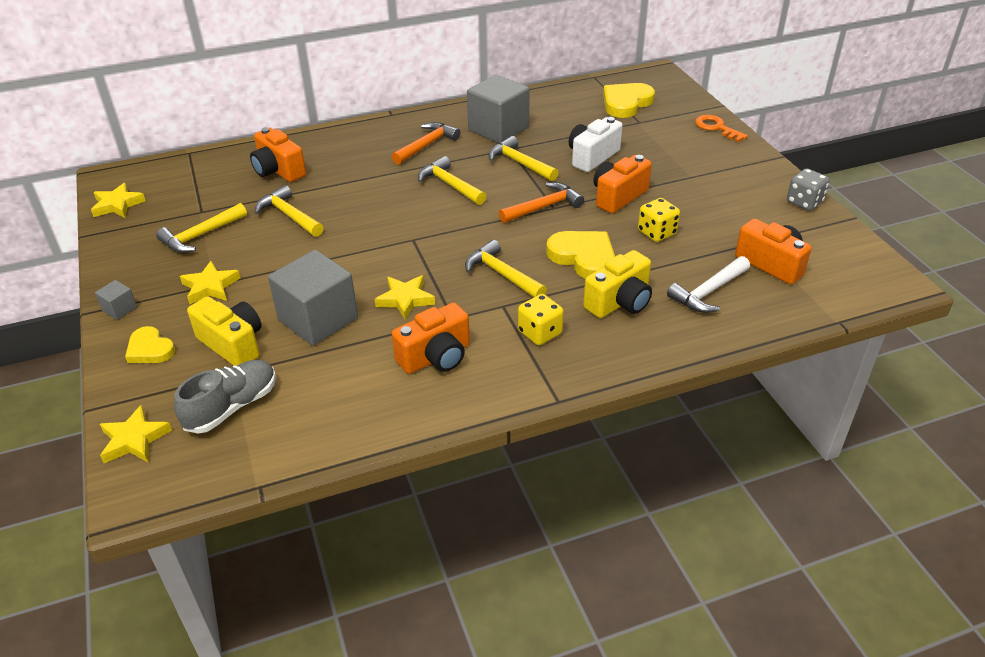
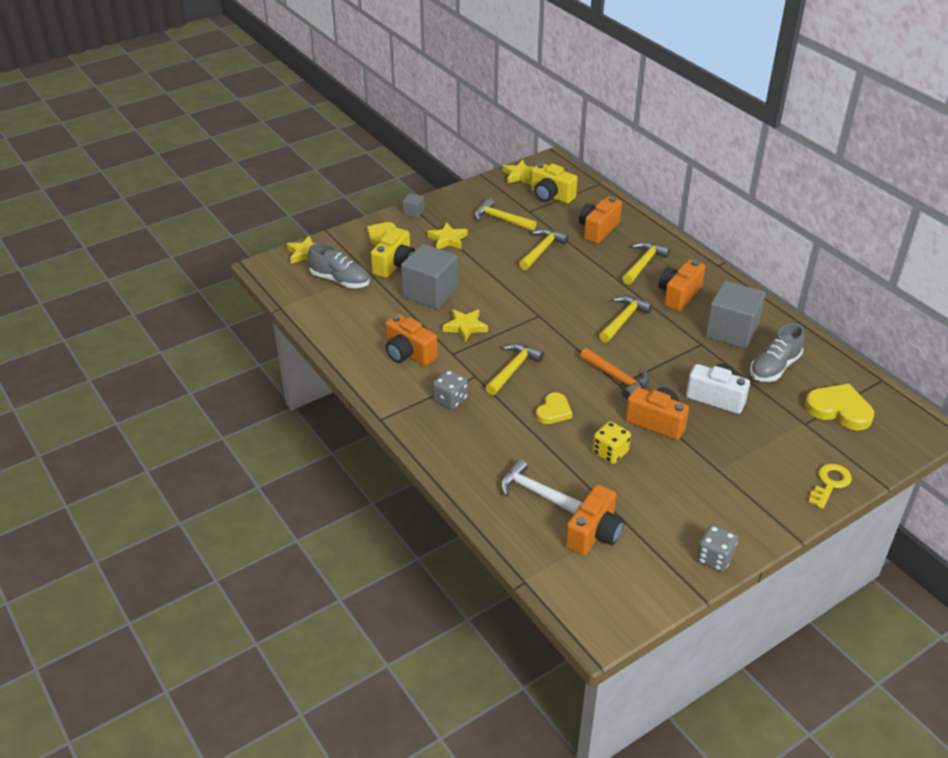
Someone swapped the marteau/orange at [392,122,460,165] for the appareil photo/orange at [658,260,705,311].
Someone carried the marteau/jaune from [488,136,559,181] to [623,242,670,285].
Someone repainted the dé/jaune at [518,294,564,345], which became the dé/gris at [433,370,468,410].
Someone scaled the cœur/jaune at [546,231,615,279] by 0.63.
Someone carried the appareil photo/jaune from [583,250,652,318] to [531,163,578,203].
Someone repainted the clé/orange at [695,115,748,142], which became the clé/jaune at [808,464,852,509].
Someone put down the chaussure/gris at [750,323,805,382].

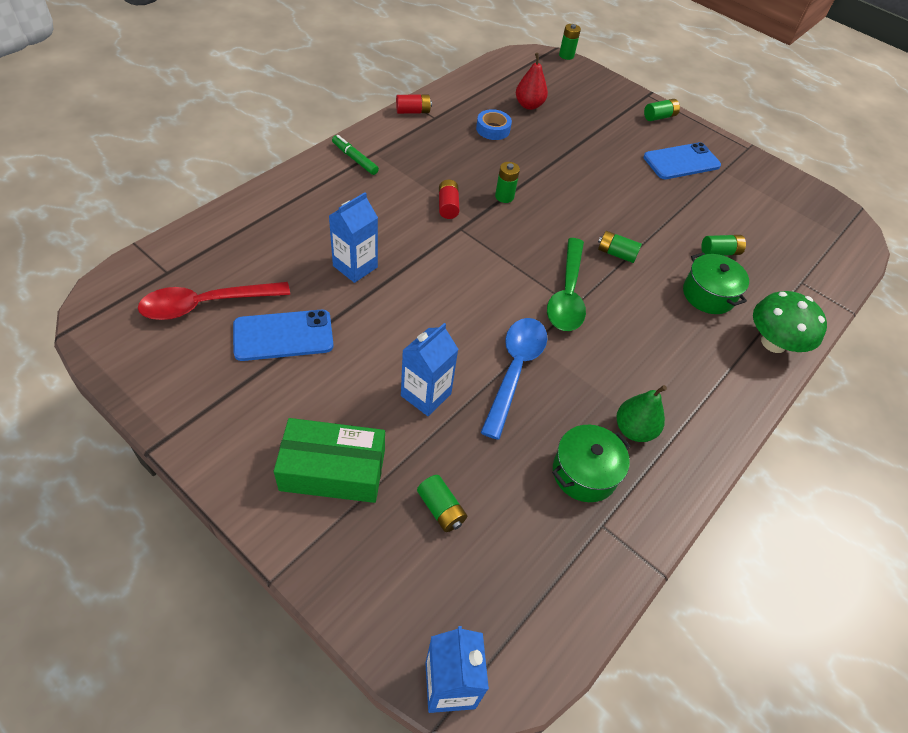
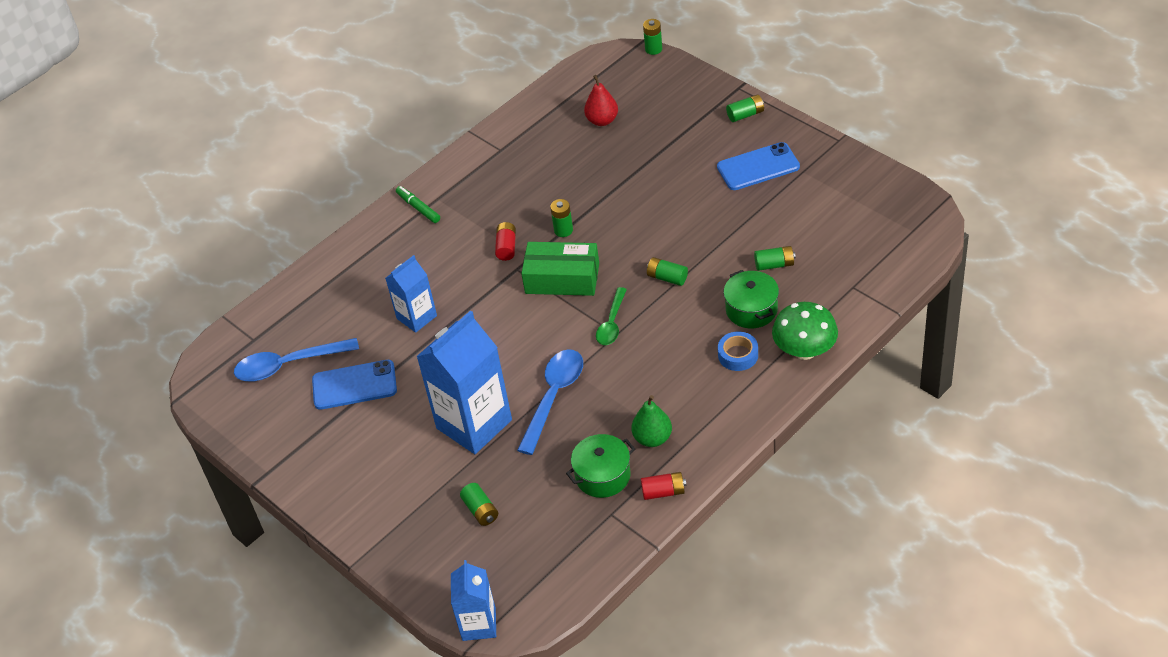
Someone repainted the cuillère/rouge at [138,282,290,320], which became the cuillère/bleu at [234,338,359,381].
Someone carried the boîte/vert from [274,418,385,503] to [521,242,599,296].
Someone carried the pile/rouge from [396,94,432,114] to [641,472,686,500].
Someone scaled the brique de lait/bleu at [401,323,458,416] by 1.76.
Someone carried the ruban adhésif/bleu from [476,109,512,140] to [718,332,758,371].
Someone scaled the cuillère/vert at [547,238,586,331] by 0.63.

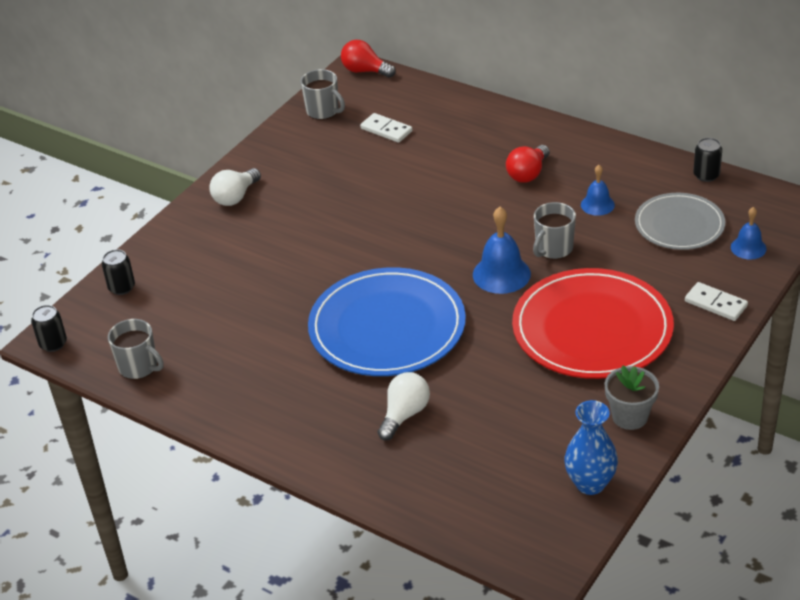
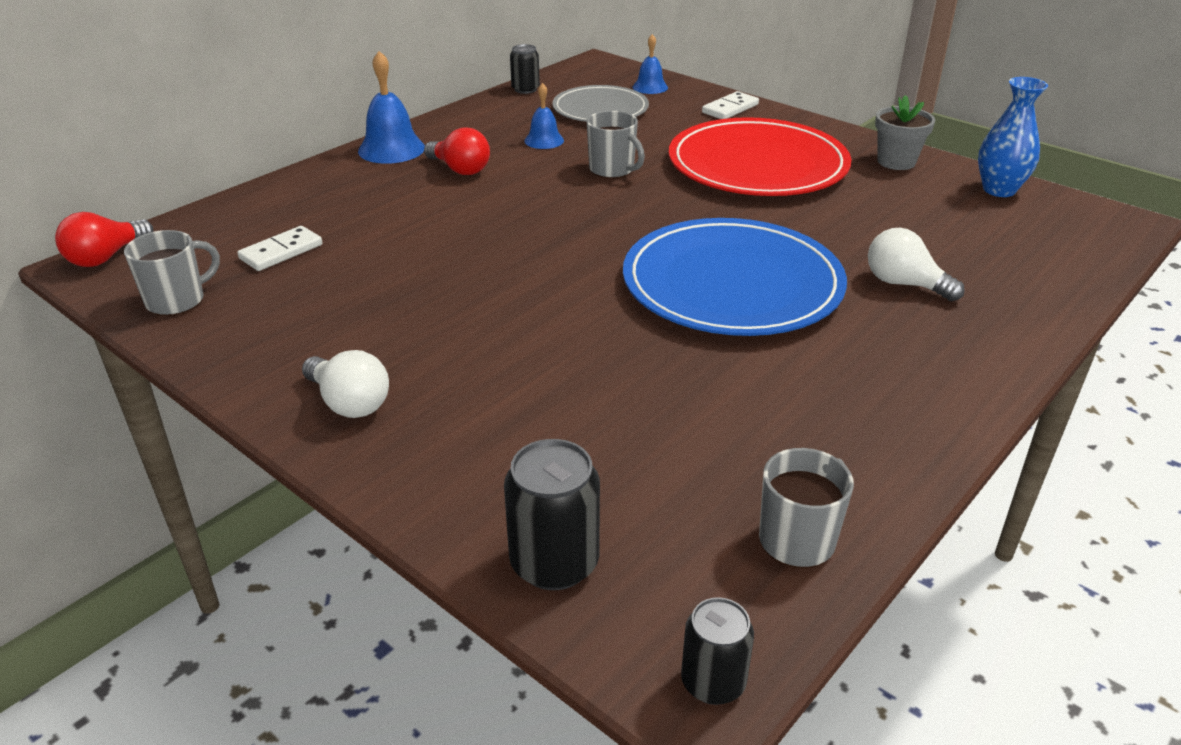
Someone scaled the canette/noir at [102,249,135,295] by 1.55.
Someone carried the cloche/bleu from [473,207,531,294] to [358,51,425,164].

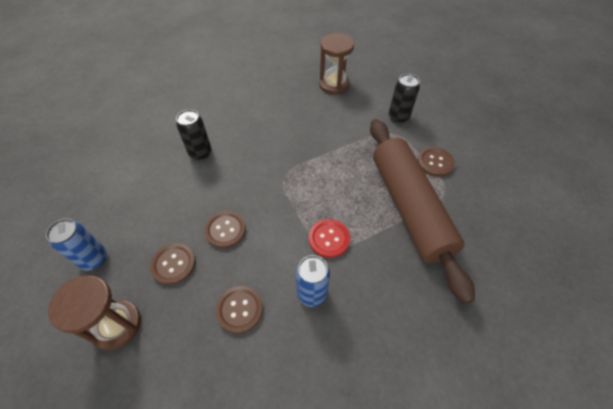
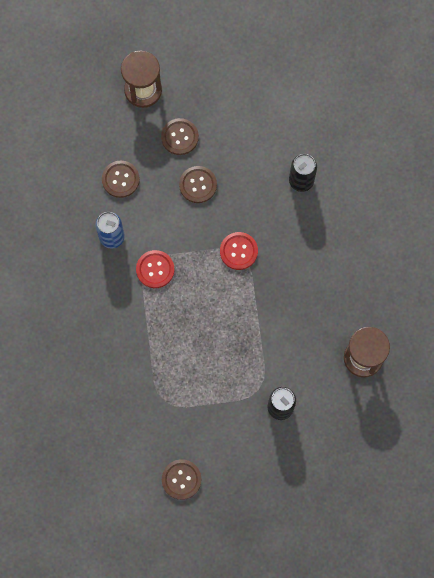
Someone took away the canette/bleu at [46,219,107,271].
Someone took away the rouleau à pâtisserie/marron at [370,119,475,304].
Someone carried the bouton/marron from [417,147,455,177] to [162,459,201,500].
Someone put down the bouton/rouge at [220,232,258,270].

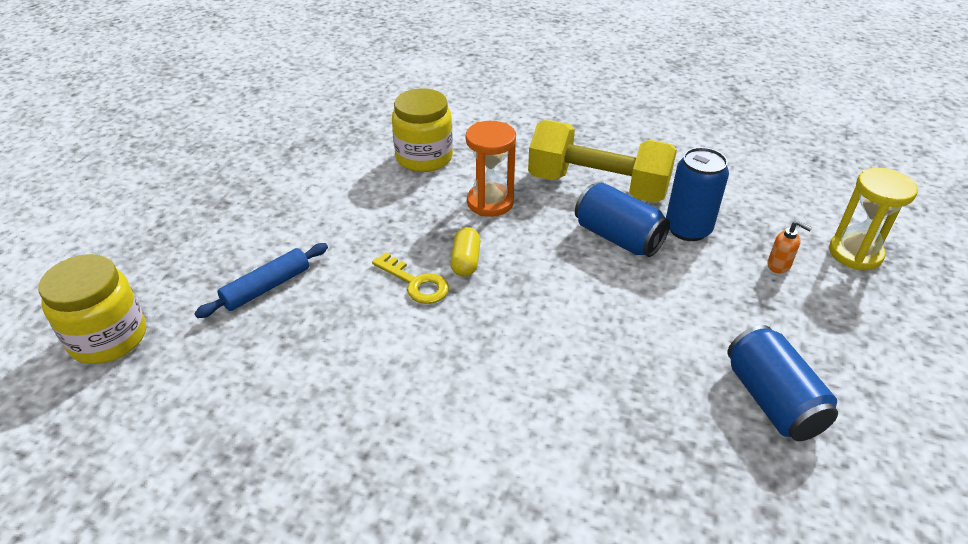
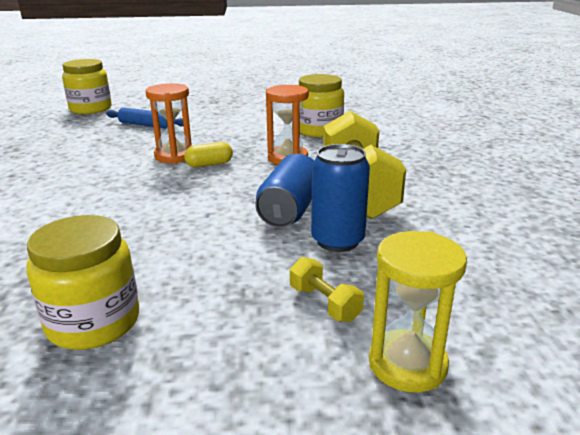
Someone swapped the clé/jaune at [372,252,449,304] for the sablier/orange at [146,83,192,164].
Someone swapped the canette/bleu at [727,325,838,441] for the bocal/jaune at [27,215,139,350].
Someone swapped the distributeur de savon/orange at [767,220,812,274] for the haltère/jaune at [290,257,364,322].

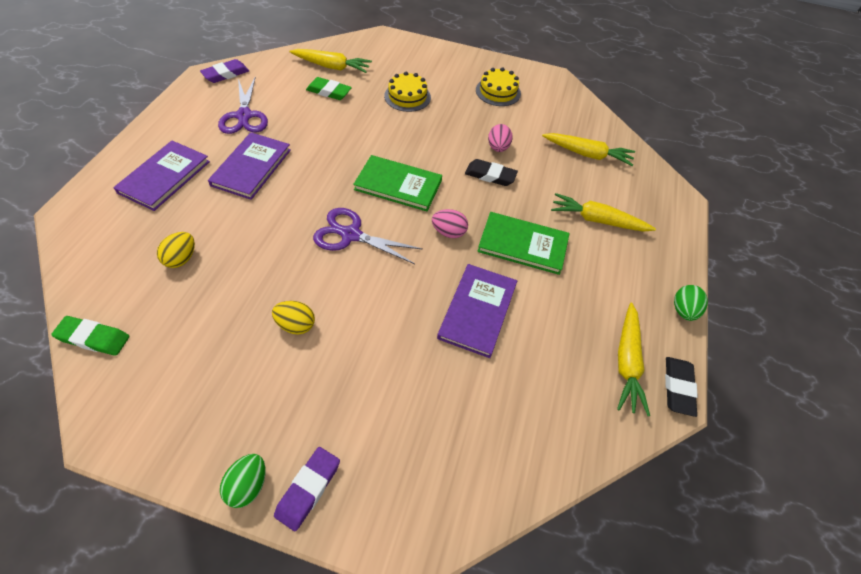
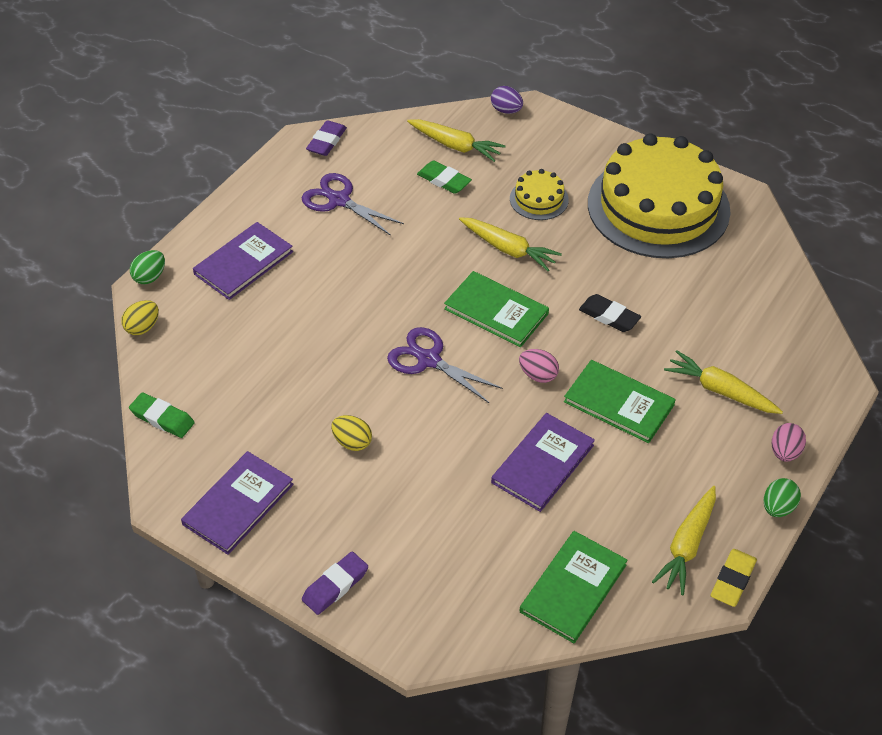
Someone carried the œuf/jaune from [157,232,195,268] to [121,300,159,335].
Someone rotated the gomme/violet at [200,59,249,83] by 45 degrees counterclockwise.
Someone carried the livre/violet from [208,132,291,200] to [181,451,294,555].
Someone rotated the ciseaux/violet at [218,77,268,134] by 120 degrees clockwise.
Someone carried the œuf/vert from [220,454,265,508] to [130,250,165,284].
Someone scaled the gâteau/jaune at [476,67,521,106] by 2.39.
Someone carried the œuf/rose from [488,124,513,152] to [772,423,806,462].
Someone carried the carotte/jaune from [542,133,635,166] to [459,217,562,271].
Someone repainted the gomme/noir at [665,357,698,417], which became the gomme/jaune at [710,549,757,607].
Someone put down the œuf/violet at [491,86,523,114].
Someone put down the livre/vert at [520,531,627,643].

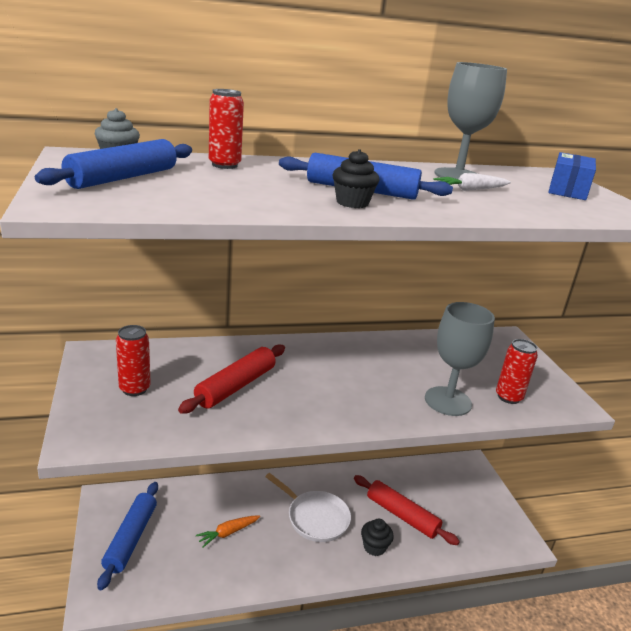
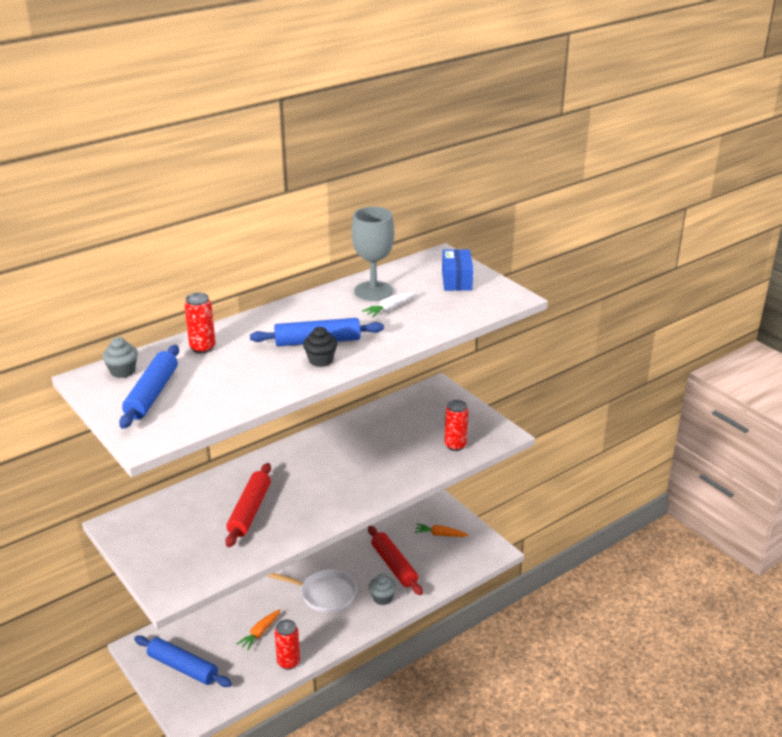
Someone rotated the rouleau à pâtisserie/bleu at [97,482,158,590] by 45 degrees counterclockwise.
Someone carried the canette/rouge from [116,325,151,396] to [275,619,300,670].
Someone rotated the rouleau à pâtisserie/rouge at [354,475,460,545] by 45 degrees clockwise.
Someone repainted the muffin/noir at [361,519,394,556], which became the muffin/gris at [369,574,397,605].
Someone took away the verre à pied/gris at [425,302,495,416].
Someone put down the carotte/orange at [415,524,469,537].

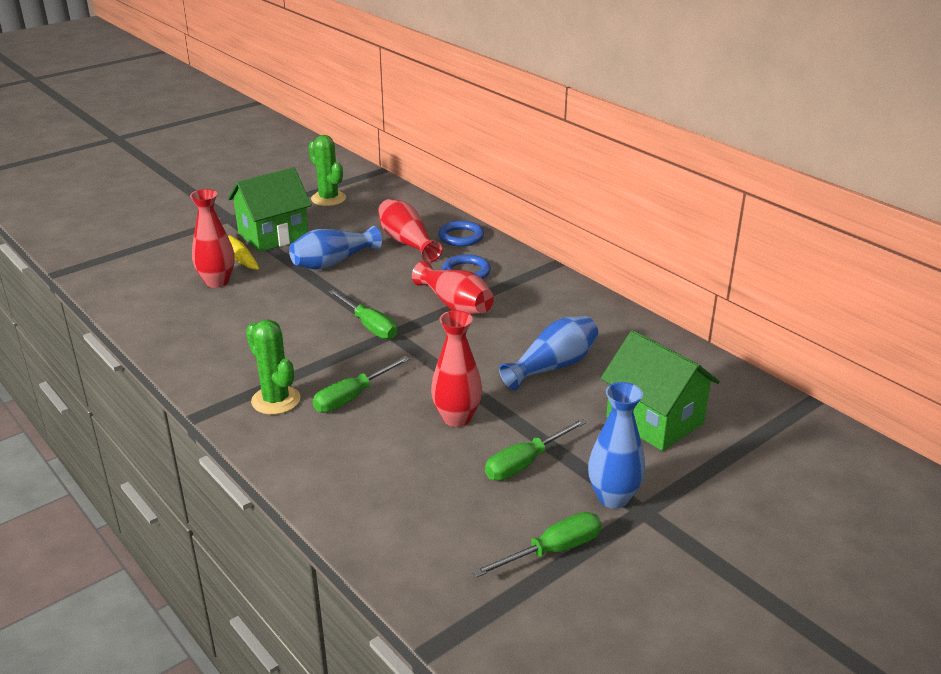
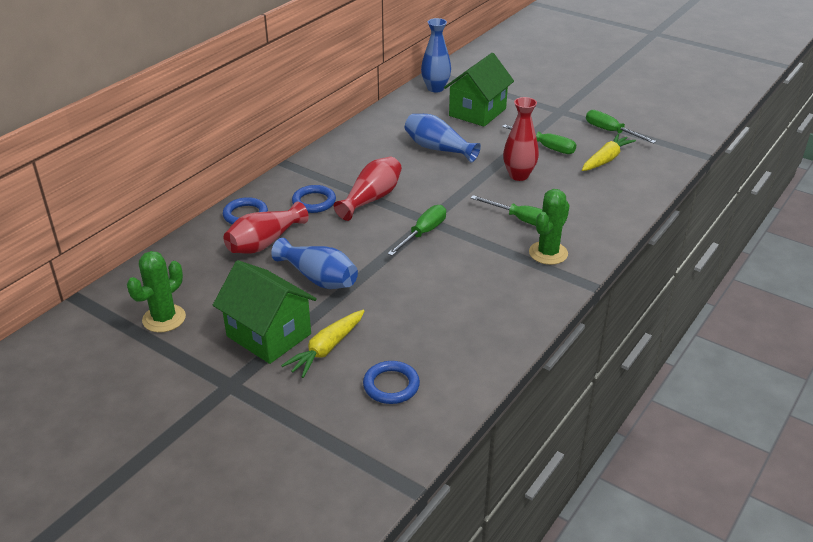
Someone took away the vase/rouge at [190,189,235,288].
Someone carried the vase/bleu from [588,382,645,509] to [421,18,451,92].
Someone put down the anneau/bleu at [363,361,420,404].
Someone put down the carotte/jaune at [582,134,636,171].

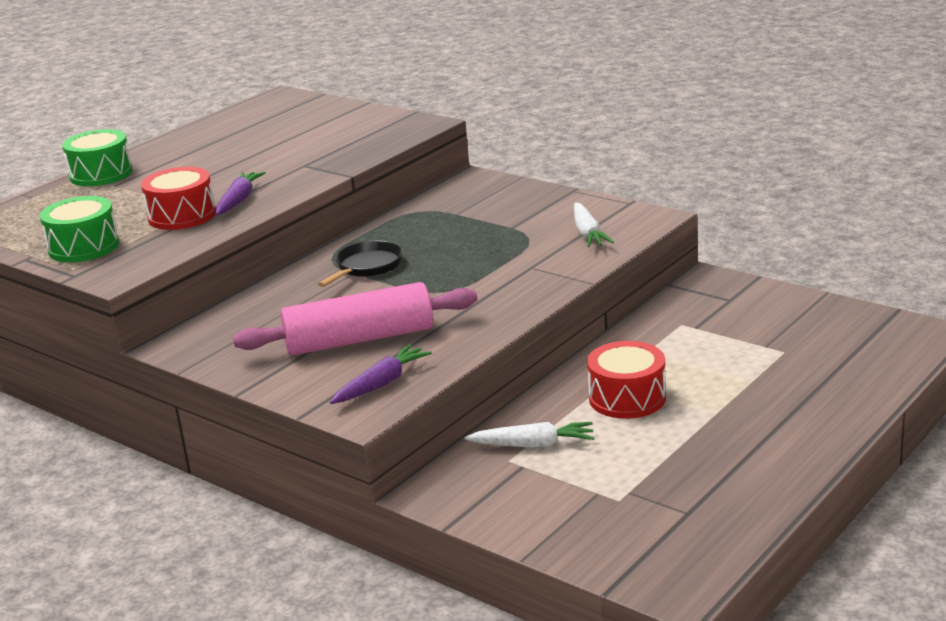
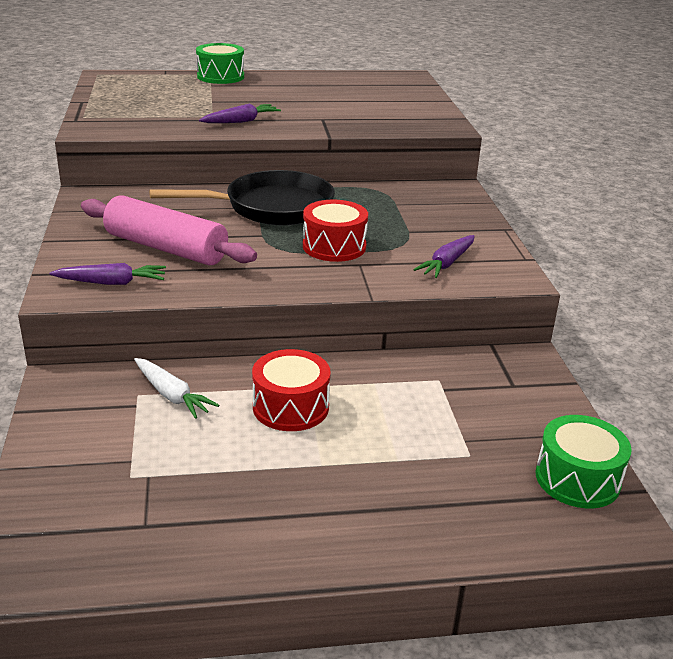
Someone carried the tambour/vert from [40,196,119,262] to [536,415,632,508].
Someone carried the tambour/rouge from [141,167,216,230] to [303,200,368,262].
Someone scaled the poêle/noir at [318,241,403,287] by 1.84.
Someone repainted the carotte/blanc at [574,203,614,247], which became the carotte/violet at [413,235,475,278].

